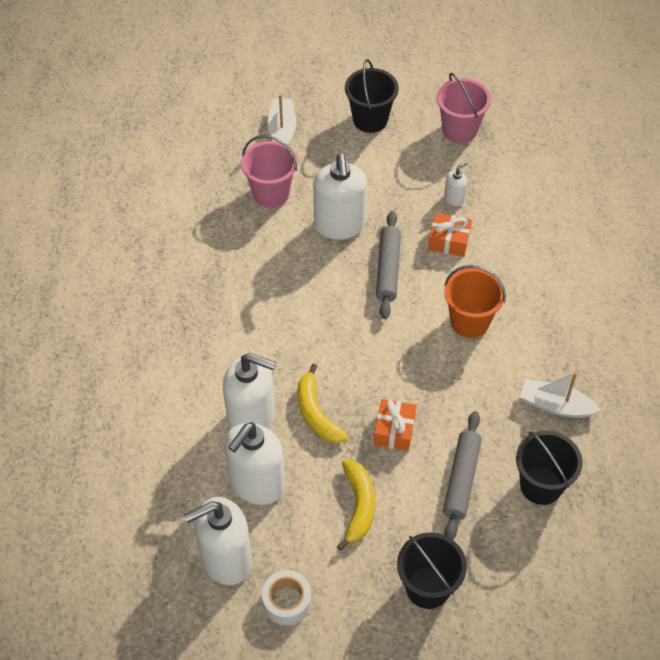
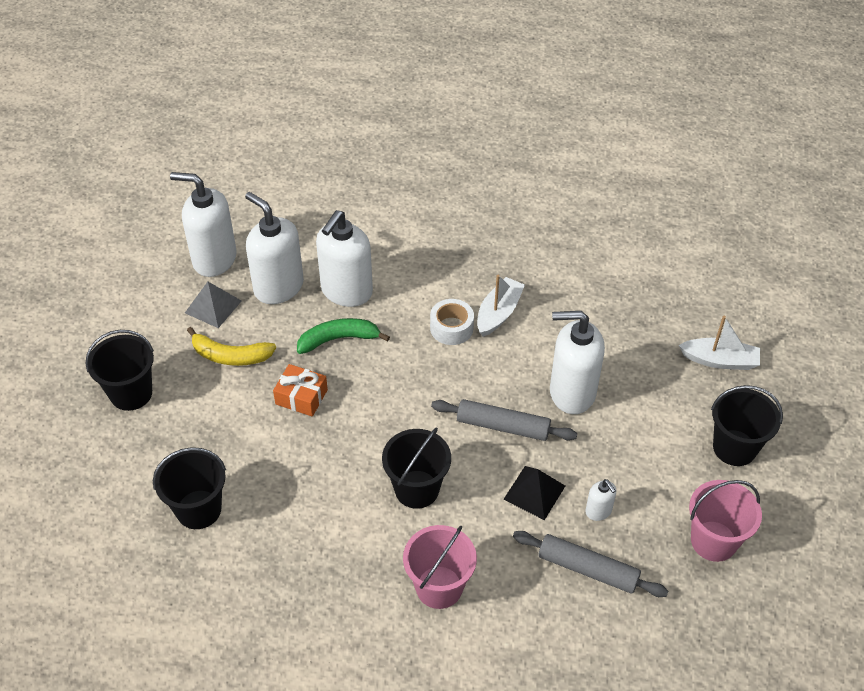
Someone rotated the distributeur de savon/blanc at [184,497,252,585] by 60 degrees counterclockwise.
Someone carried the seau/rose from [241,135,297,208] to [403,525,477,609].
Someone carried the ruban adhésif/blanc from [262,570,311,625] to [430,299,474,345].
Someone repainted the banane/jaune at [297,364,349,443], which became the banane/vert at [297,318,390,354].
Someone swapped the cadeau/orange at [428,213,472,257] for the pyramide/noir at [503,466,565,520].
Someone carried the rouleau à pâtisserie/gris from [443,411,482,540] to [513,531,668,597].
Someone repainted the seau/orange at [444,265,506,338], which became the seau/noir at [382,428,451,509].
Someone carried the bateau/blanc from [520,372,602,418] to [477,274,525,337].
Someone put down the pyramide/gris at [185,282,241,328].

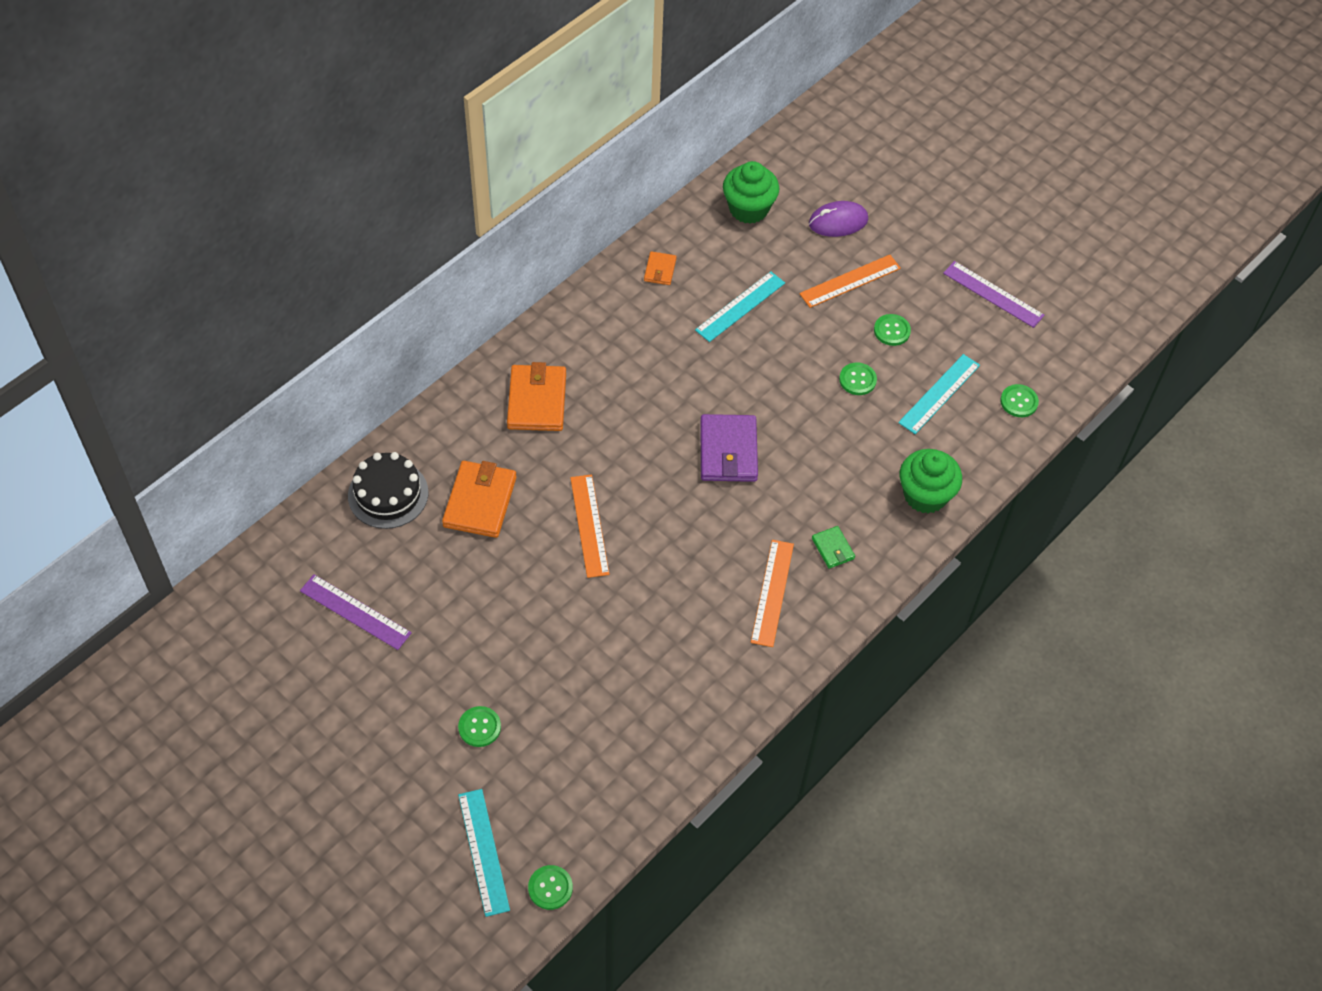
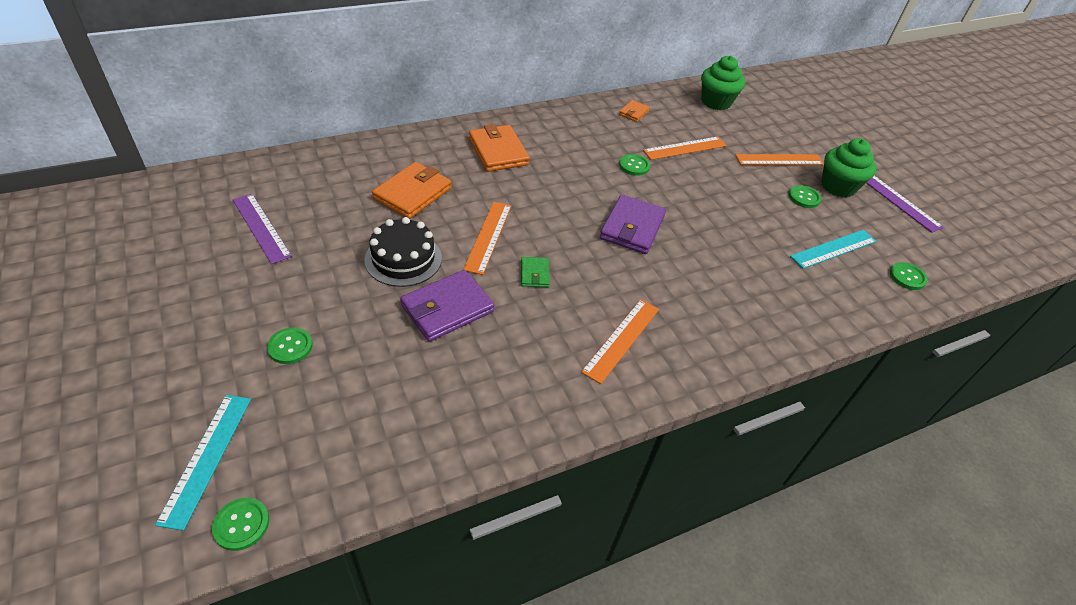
Someone carried the gâteau/noir from [348,452,429,529] to [364,217,442,287].
Someone rotated the portefeuille/orange at [507,362,566,431] by 45 degrees counterclockwise.
Someone repainted the règle/turquoise at [695,271,785,342], which became the règle/orange at [643,137,727,160].
Someone took away the souris/violet at [809,201,868,237].
Someone carried the portefeuille/vert from [812,526,855,569] to [521,257,550,287].
Someone carried the bouton/vert from [839,363,877,395] to [619,154,650,176].
Someone carried the muffin/vert from [900,449,962,514] to [821,138,877,197].
Someone put down the portefeuille/violet at [400,270,494,342].

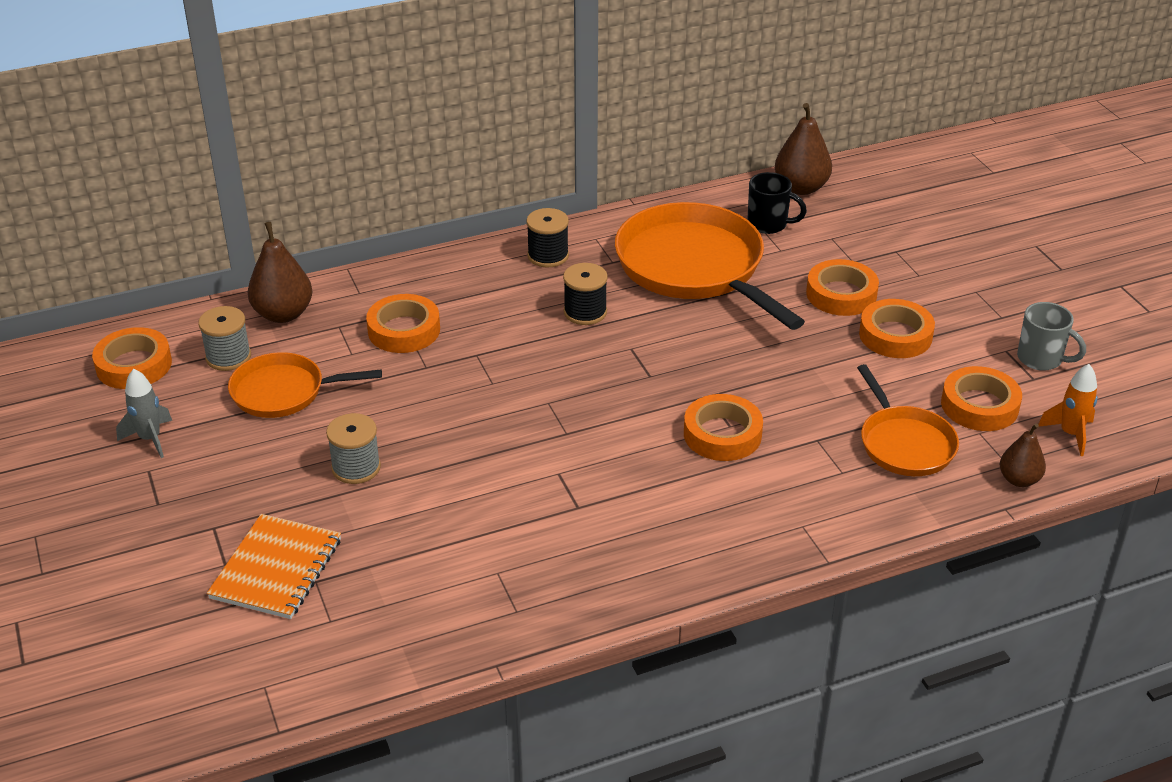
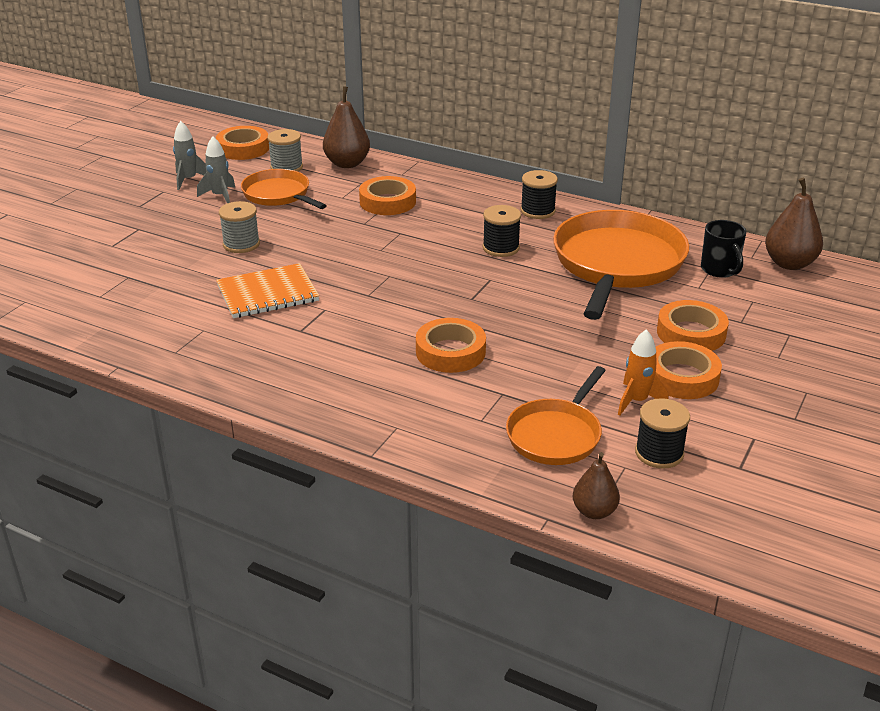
Someone carried the carnet/orange from [207,514,341,619] to [216,263,319,318].
Someone swapped the ruban adhésif/orange at [941,366,1022,431] for the bobine/noir at [635,398,690,469].
Someone took away the tasse/gris at [1017,302,1086,371].
Someone carried the fusée/orange from [1038,364,1098,456] to [618,329,669,416].
Someone put down the fusée/gris at [197,136,235,203].

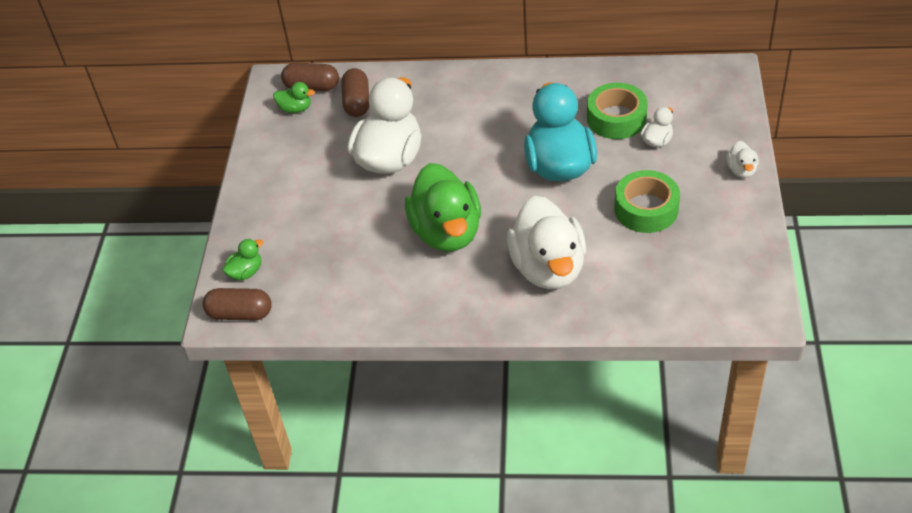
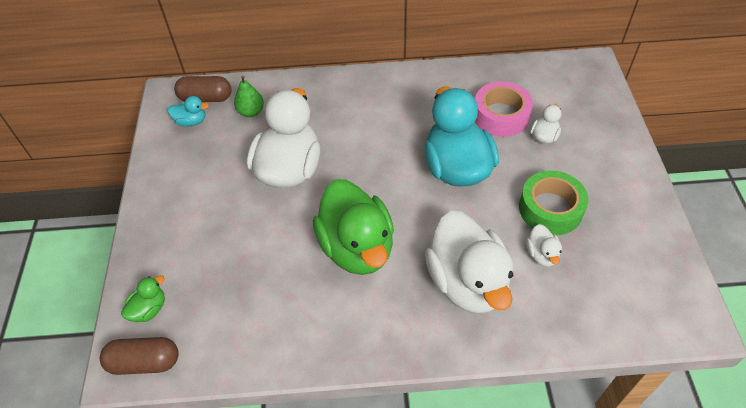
Someone repainted the canard/vert at [273,82,315,113], which became the canard/turquoise at [167,96,209,126].
Someone swapped the gélule/marron at [341,68,369,117] for the poire/vert at [234,76,264,117].
Someone repainted the ruban adhésif/vert at [587,83,648,139], which became the ruban adhésif/rose at [475,81,533,137].
Someone carried the canard/blanc from [726,141,759,178] to [526,224,562,267].

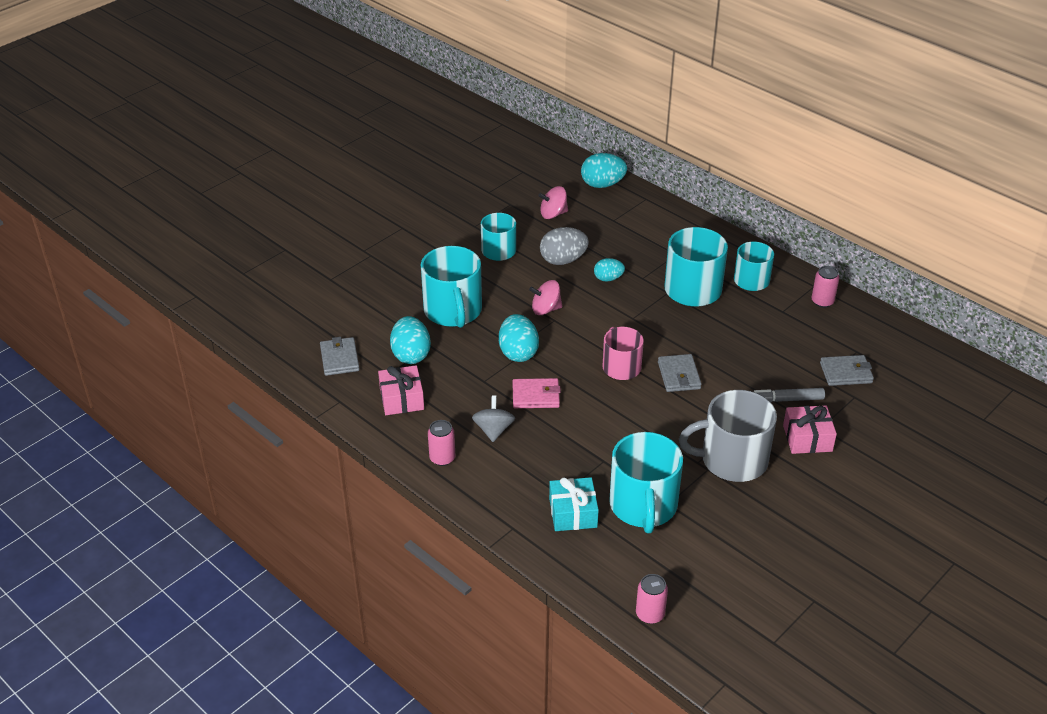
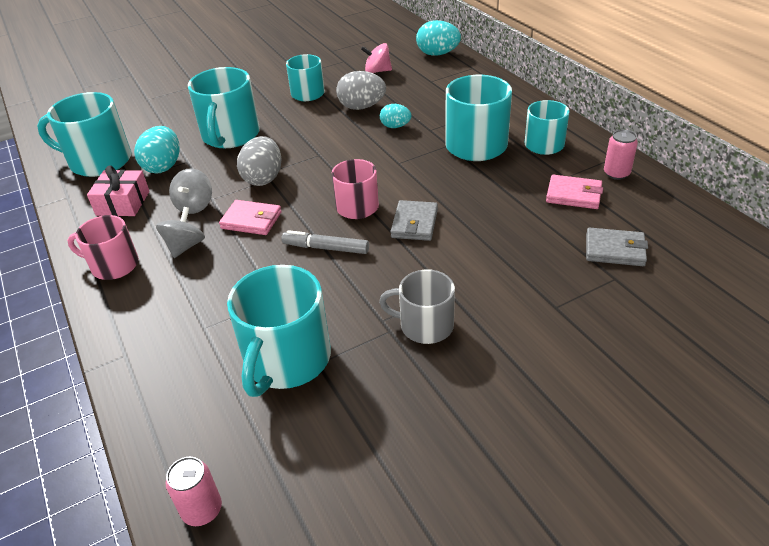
Someone swapped the portefeuille/gris at [320,337,360,376] for the tasse/turquoise at [37,92,131,177].
Someone swapped the canette/rose at [428,420,455,466] for the tasse/rose at [67,215,139,280].
Someone repainted the œuf/turquoise at [499,314,539,362], which became the œuf/gris at [237,136,282,186].
Someone took away the toupie/rose at [529,280,563,315].
Someone took away the cadeau/turquoise at [549,477,599,531].
Someone scaled the tasse/gris at [679,390,777,482] by 0.63.
Someone carried the feutre/gris from [753,388,825,402] to [281,230,369,254].
Someone took away the cadeau/rose at [783,406,837,454].
Someone put down the toupie/gris at [169,168,212,214].
Someone put down the portefeuille/rose at [546,175,603,209].

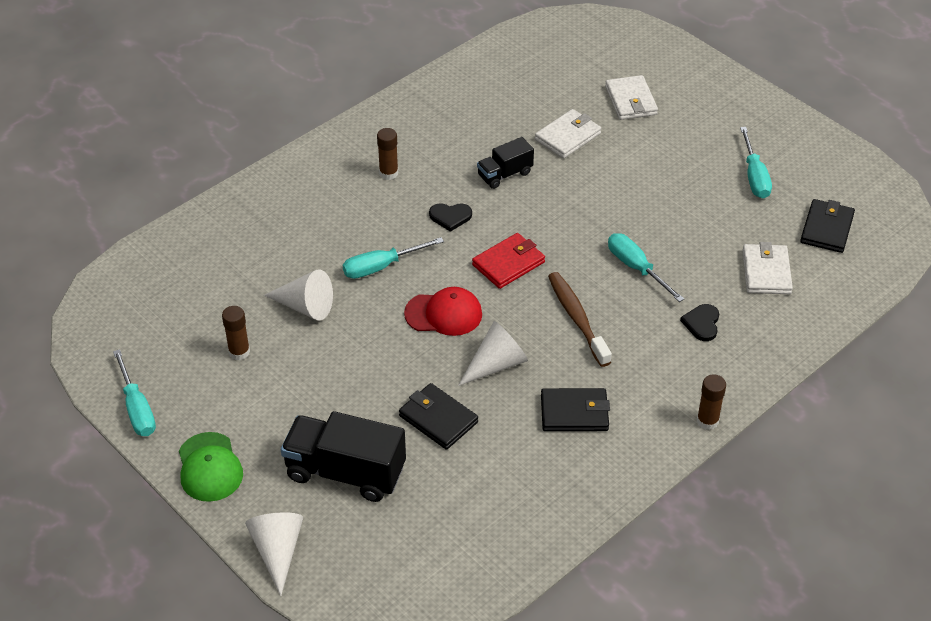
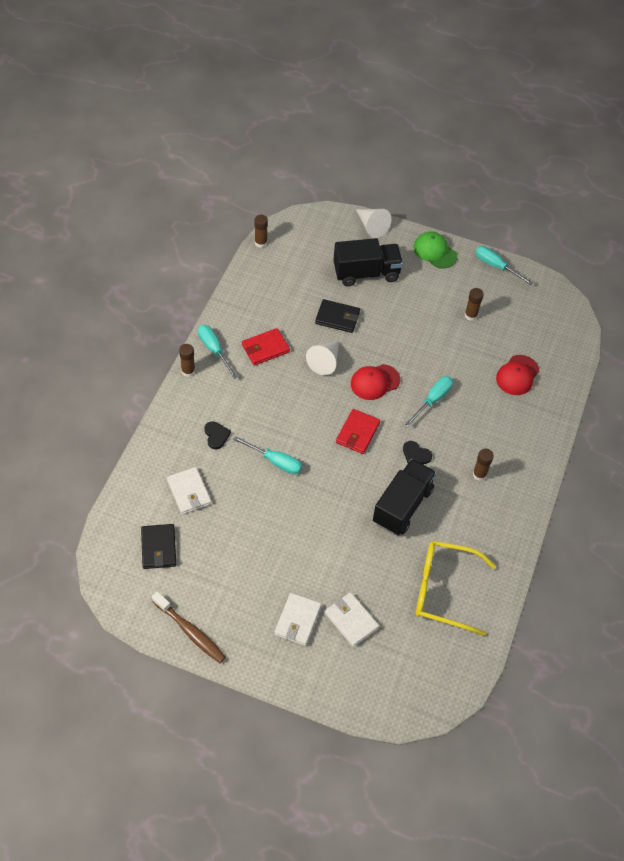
Someone took away the cône/blanc at [264,269,333,321].
Someone rotated the cœur/noir at [429,203,472,232] by 120 degrees counterclockwise.
Someone scaled the camion/noir at [477,137,534,189] by 1.79.
Someone carried the portefeuille/blanc from [535,109,601,158] to [274,593,321,646].
Someone repainted the portefeuille/noir at [541,388,610,431], which became the portefeuille/rouge at [242,328,290,366].
Someone carried the brosse à dents/marron from [548,272,612,367] to [152,591,226,663].
Someone carried the tournevis/turquoise from [740,127,772,198] to [198,325,238,379].
Someone put down the bâton de colle/marron at [254,215,268,248].
Someone put down the lunettes/jaune at [416,541,496,636].
Someone put down the casquette/rouge at [496,355,539,395].

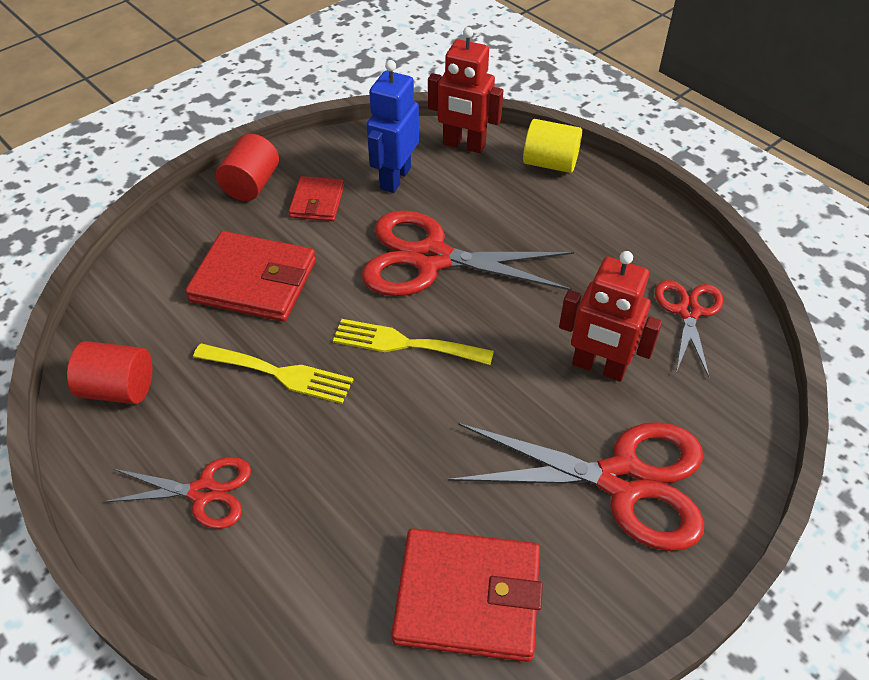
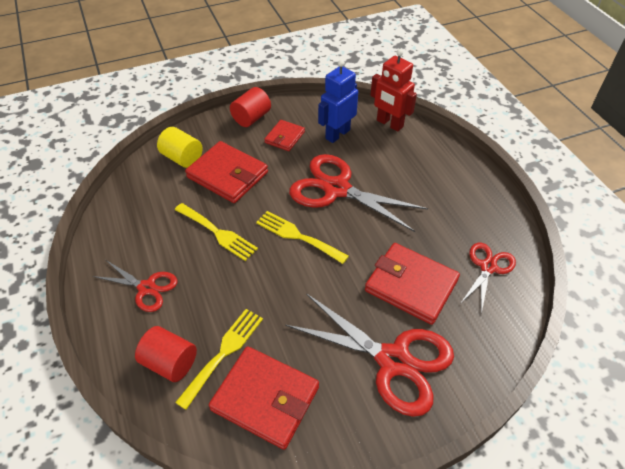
Someone carried the cylindre/rouge from [67,341,152,404] to [135,326,197,382].
Someone carried the cylindre/jaune from [523,119,582,173] to [157,127,203,168].
Someone swapped the robot/rouge at [559,251,662,382] for the portefeuille/rouge at [365,243,460,325].
Someone put down the fourchette/jaune at [175,309,263,410].

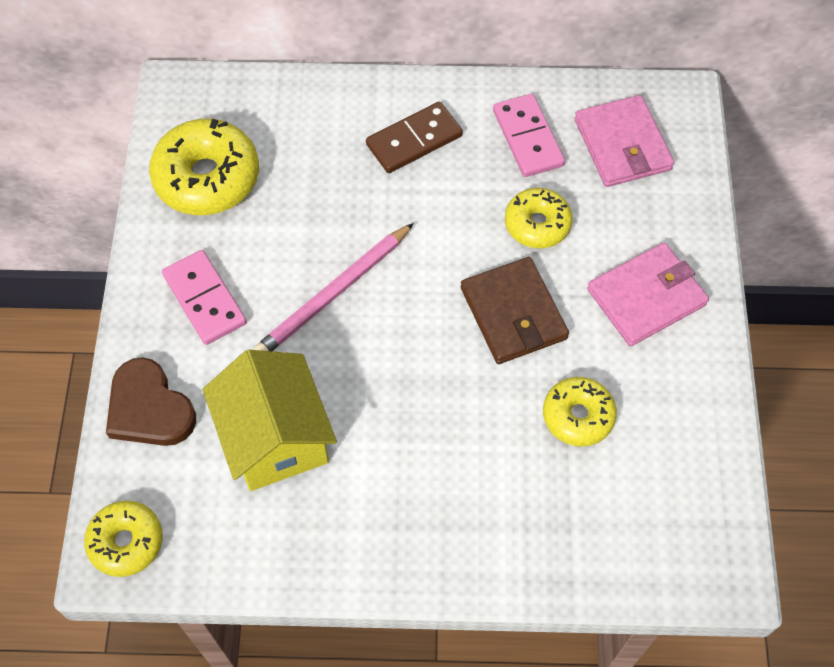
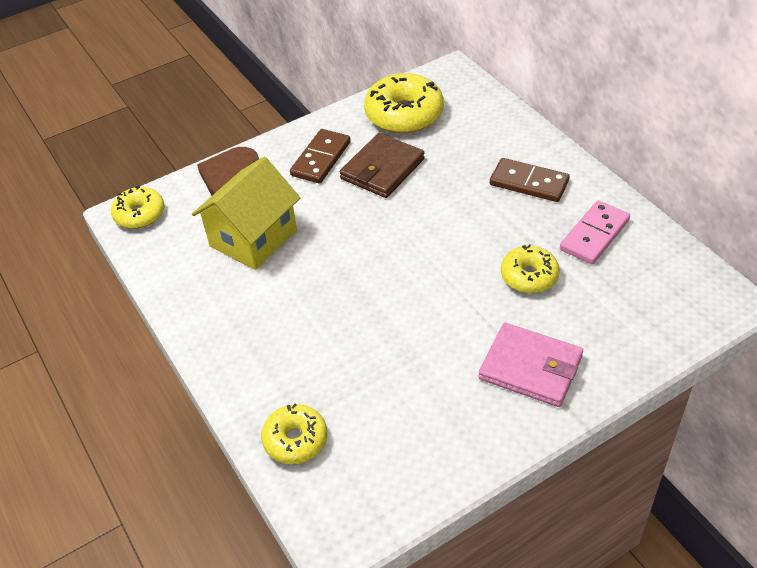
Someone repainted the domino/rose at [162,250,247,345], which became the domino/marron at [290,129,351,183].
Someone took away the crayon/rose at [253,223,414,351].
Someone carried the portefeuille/marron from [461,257,569,364] to [340,133,425,198].
Someone carried the beignet/jaune from [543,377,617,447] to [261,404,327,464].
Someone took away the portefeuille/rose at [575,95,674,187].

